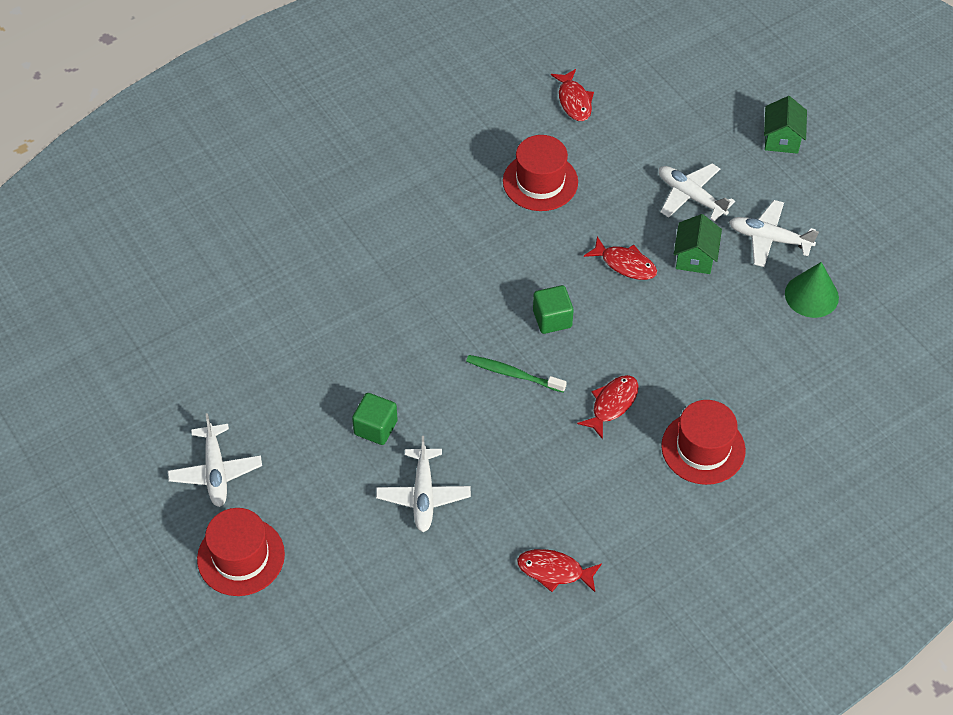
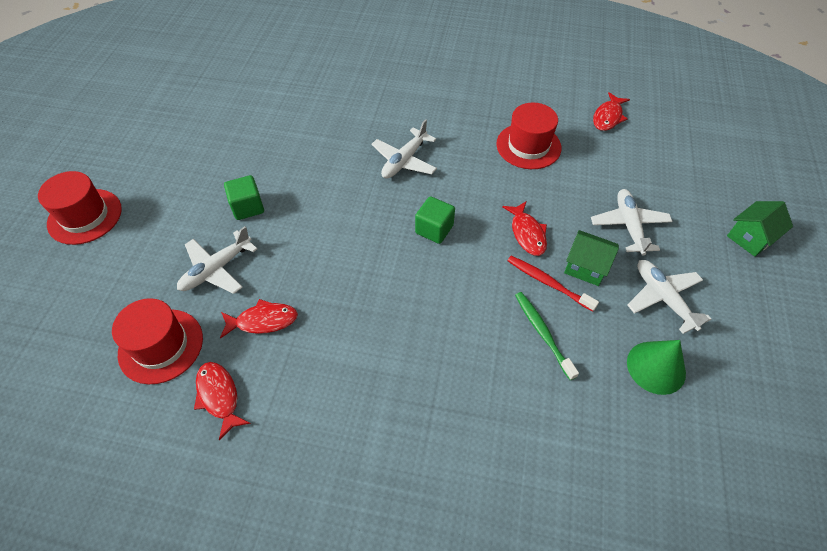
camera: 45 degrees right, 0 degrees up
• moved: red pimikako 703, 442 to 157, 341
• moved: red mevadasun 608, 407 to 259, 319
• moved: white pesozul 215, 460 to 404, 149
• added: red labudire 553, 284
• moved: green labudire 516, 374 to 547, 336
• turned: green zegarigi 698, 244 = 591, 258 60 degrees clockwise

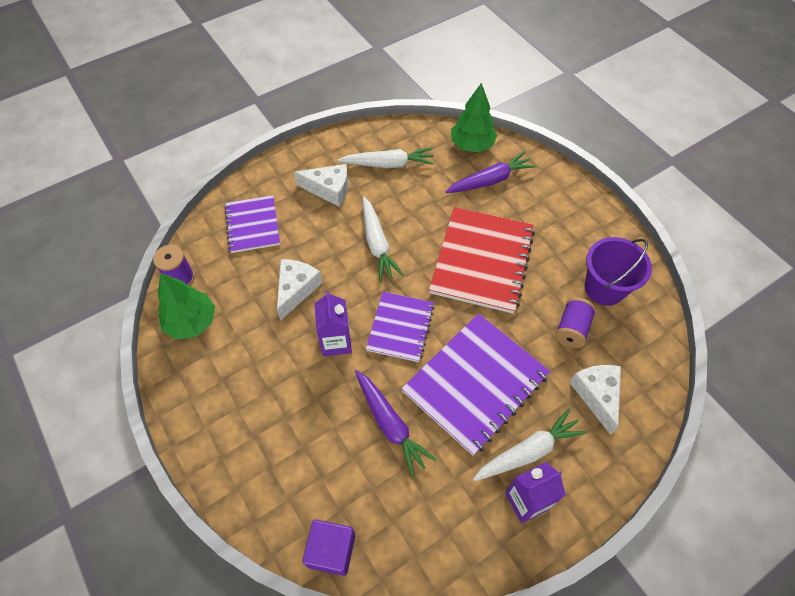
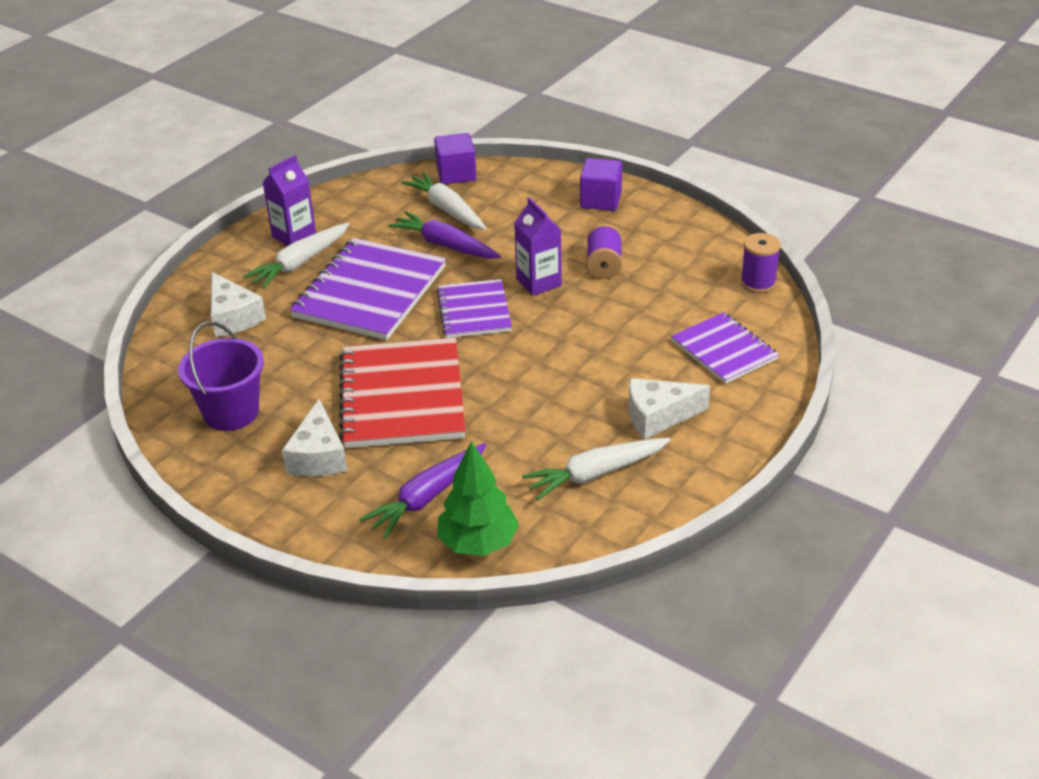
camera: 160 degrees right, 20 degrees down
• moved: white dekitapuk 299, 290 to 314, 437
• moved: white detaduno 383, 239 to 444, 201
• added: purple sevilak 601, 184
• moved: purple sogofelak 575, 322 to 604, 251
• removed: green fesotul 186, 306

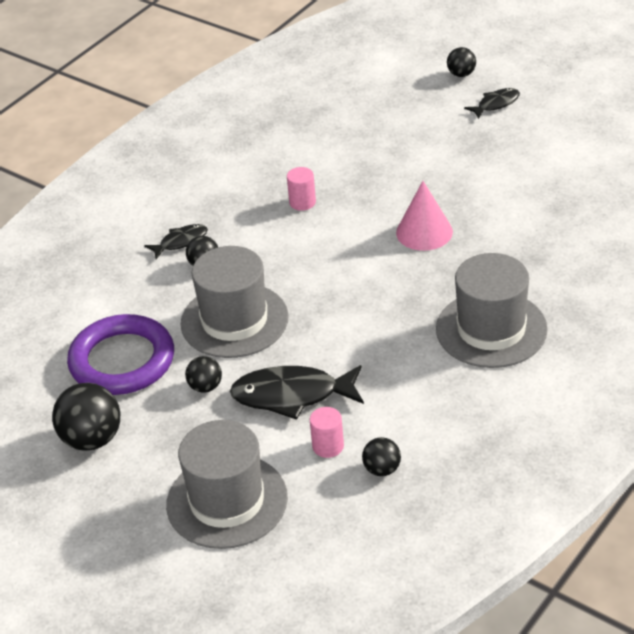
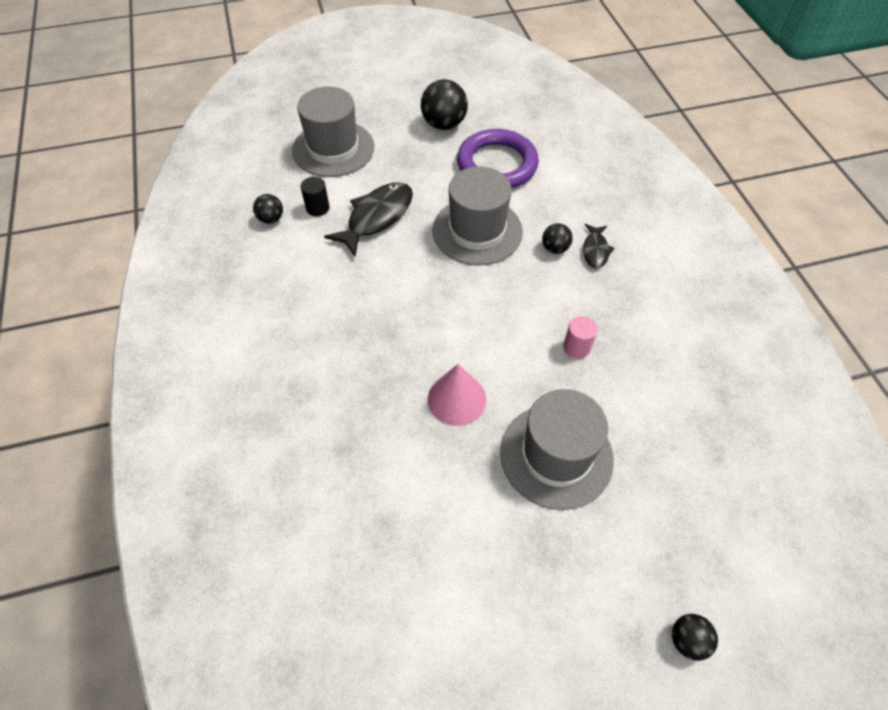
camera: 125 degrees right, 15 degrees up
• recoloured: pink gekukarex 327, 432 to black gekukarex 315, 196
• moved: grey pimikako 492, 310 to 557, 449
• removed: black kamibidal 203, 374
• removed: black mevadasun 492, 103

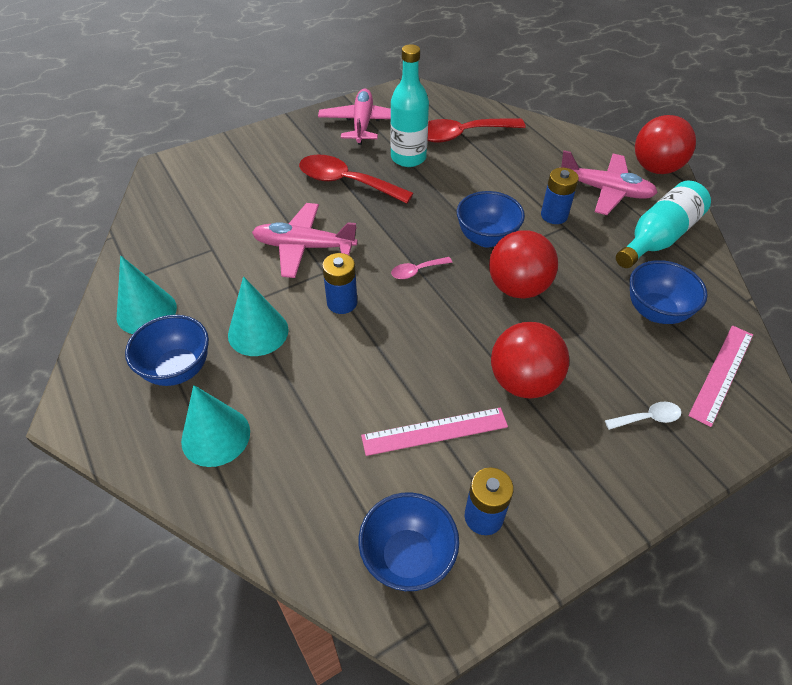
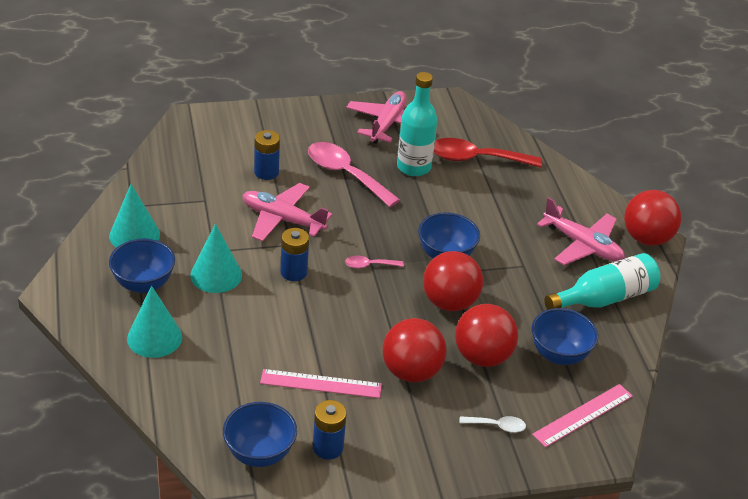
camera: 15 degrees right, 10 degrees down
• moved: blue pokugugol 560, 195 to 267, 155
• recoloured: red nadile 356, 179 to pink nadile 354, 174
• added: red kamibidal 486, 335

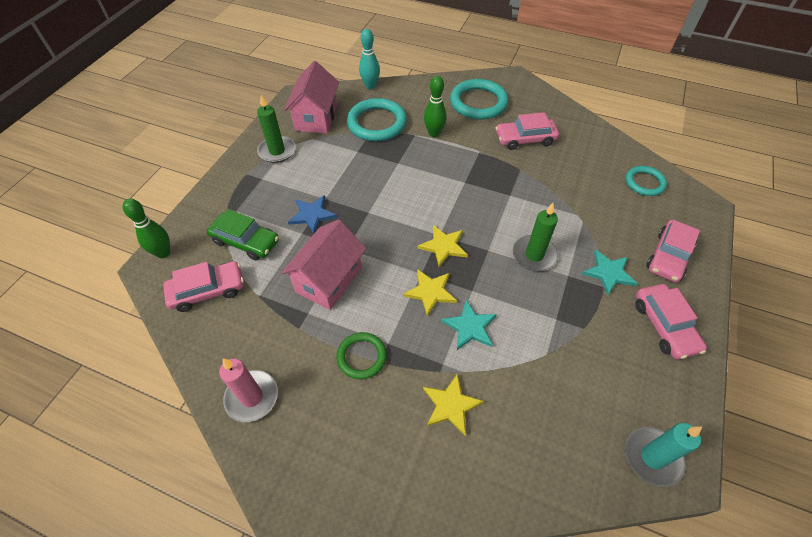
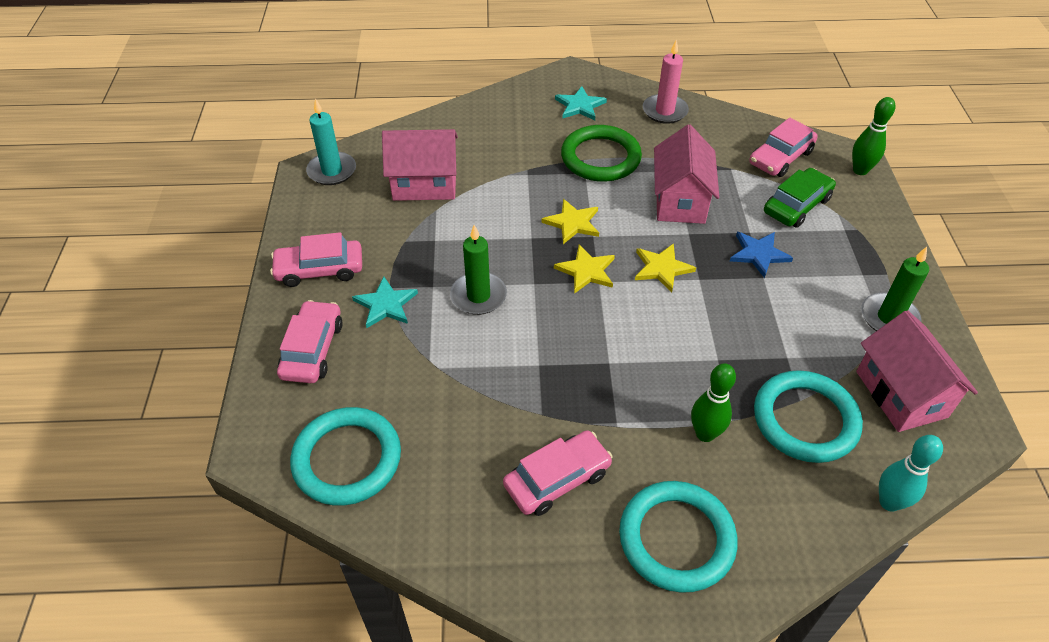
camera: 155 degrees right, 5 degrees down
• turned: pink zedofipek 671, 321 = 316, 259 60 degrees counterclockwise
• resized: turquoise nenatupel 646, 181 = 345, 456 x1.69
• added: pink zegarigi 420, 165
• moved: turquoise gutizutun 469, 325 to 581, 103
• resized: green nenatupel 361, 355 = 601, 153 x1.69
• moved: yellow gutizutun 453, 404 to 665, 268
• turned: green zedofipek 243, 234 = 800, 197 135 degrees clockwise

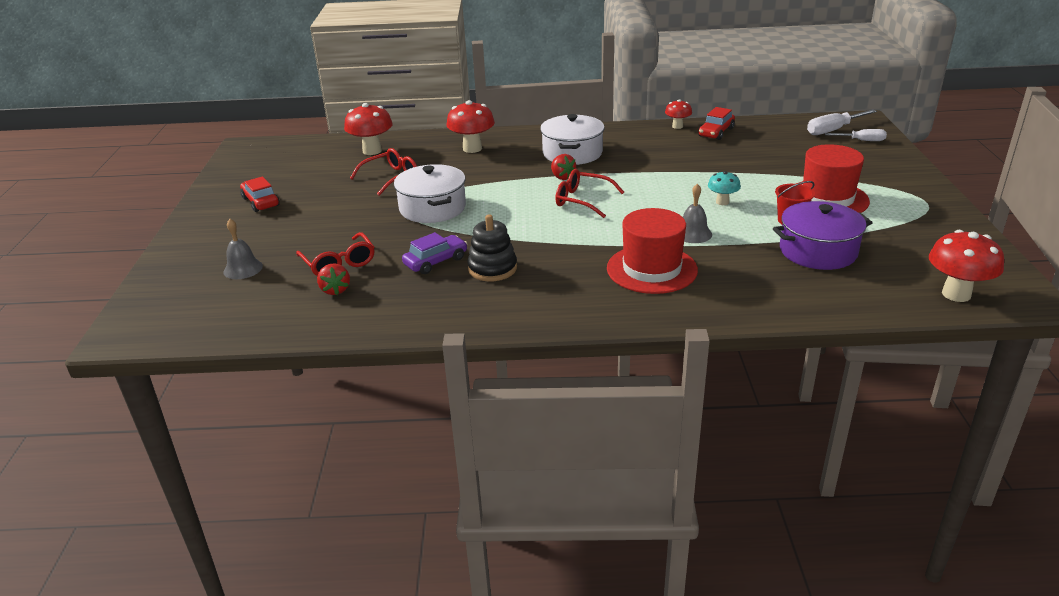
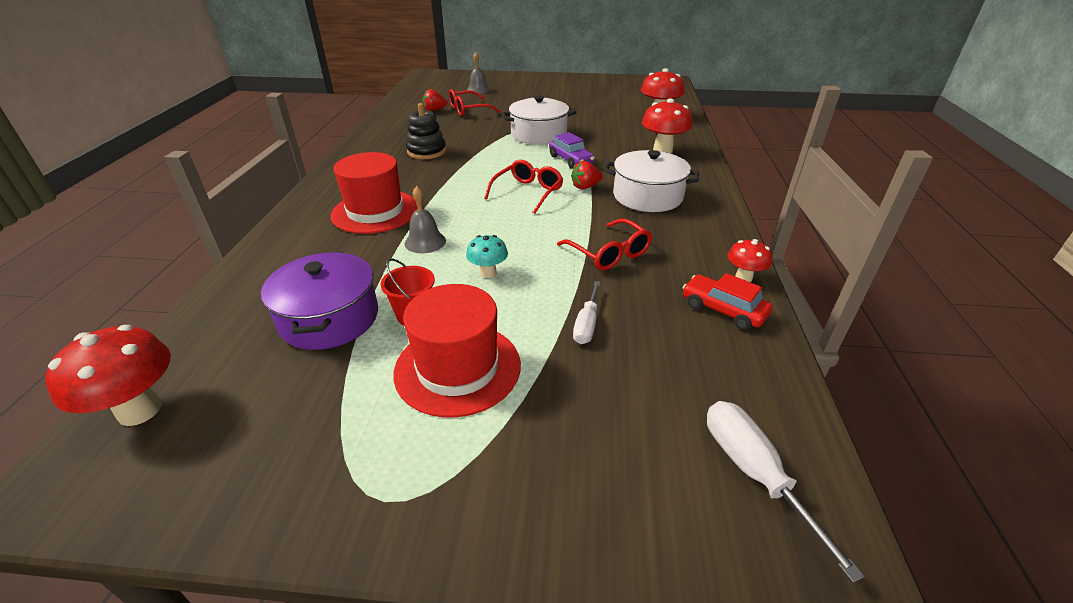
camera: 95 degrees right, 5 degrees up
• moved: purple zedofipek 435, 253 to 572, 150
• moved: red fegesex 383, 172 to 604, 244
• moved: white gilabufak 856, 135 to 586, 312
• removed: red zedofipek 260, 194

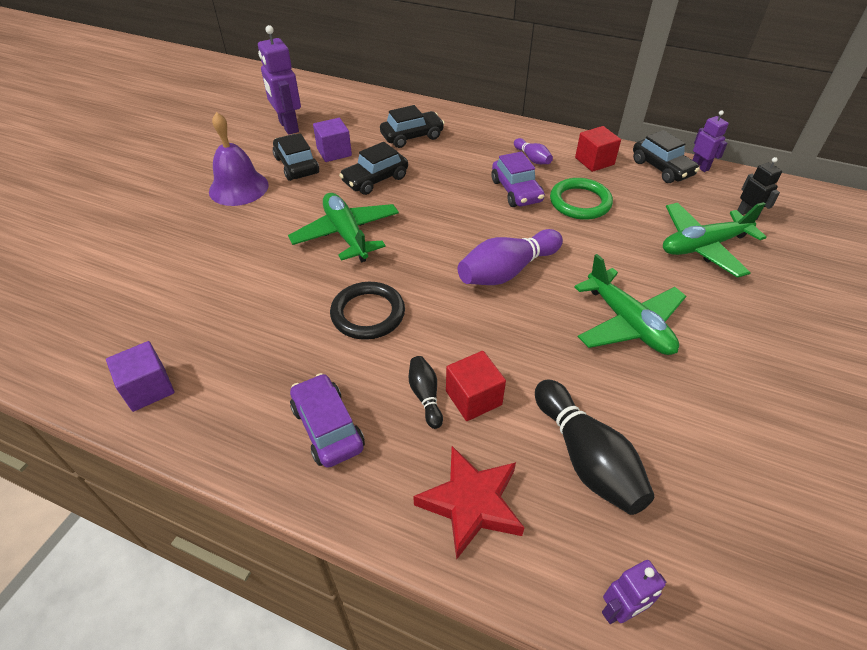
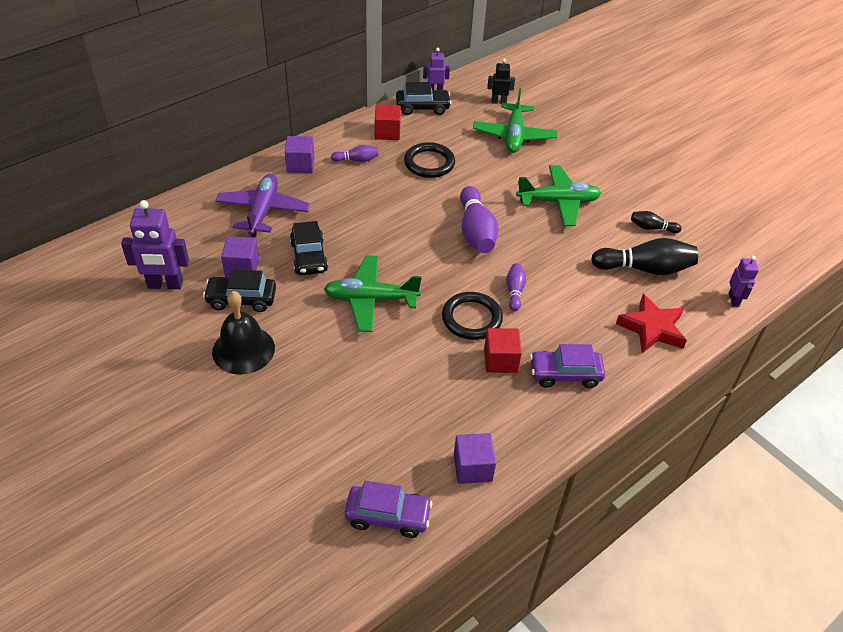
camera: 65 degrees left, 0 degrees up
• recoloured: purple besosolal 239, 159 to black besosolal 243, 333
• replaced: black zedofipek 412, 126 to purple pesozul 262, 205
• added: purple sevilak 299, 154
• moved: purple zedofipek 518, 179 to 388, 509
• recoloured: green nenatupel 581, 199 to black nenatupel 429, 160
• moved: red sevilak 476, 386 to 503, 350
• added: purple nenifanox 516, 287
• moved: black nenifanox 426, 392 to 656, 222

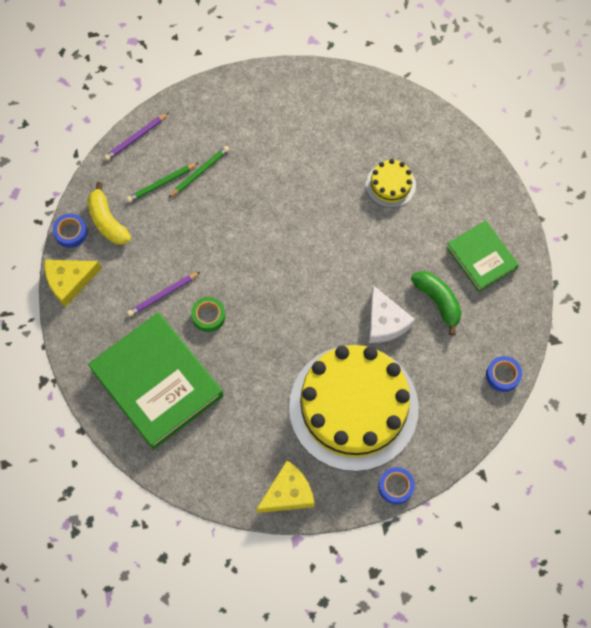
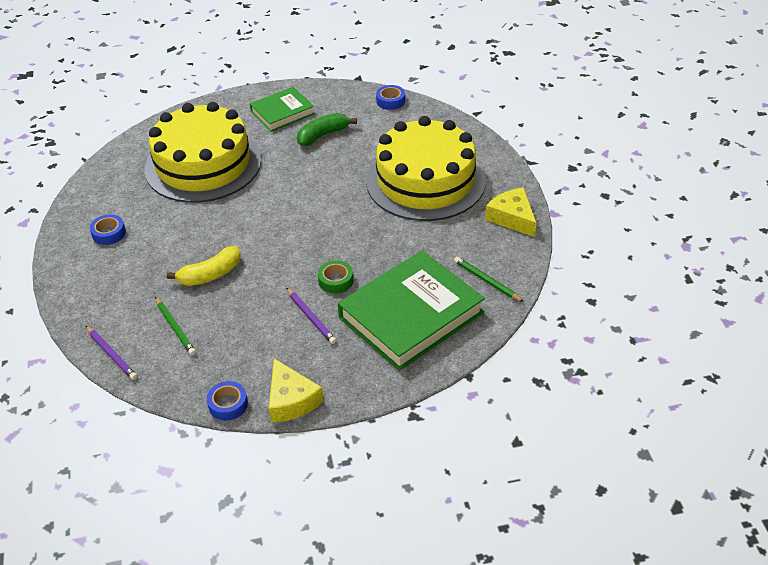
camera: 90 degrees left, 25 degrees down
• moved: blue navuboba 396, 486 to 108, 229
• resized: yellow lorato 391, 183 = 203, 152 x2.42
• moved: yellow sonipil 109, 213 to 204, 266
• moved: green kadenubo 199, 172 to 489, 279
• removed: white dekitapuk 392, 314

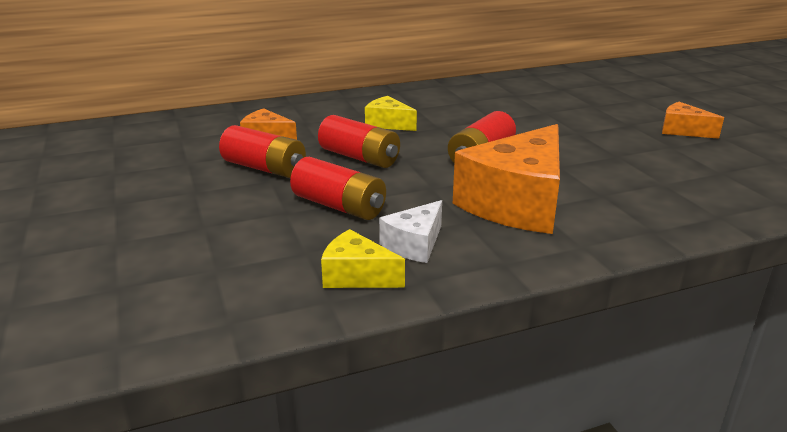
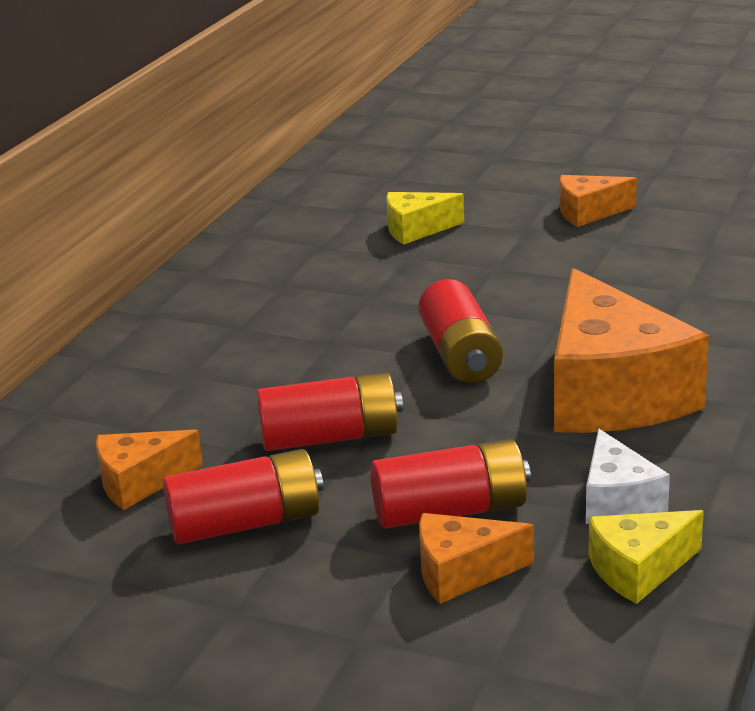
camera: 45 degrees left, 0 degrees up
• moved: yellow dekitapuk 391, 113 to 425, 218
• added: orange dekitapuk 476, 558

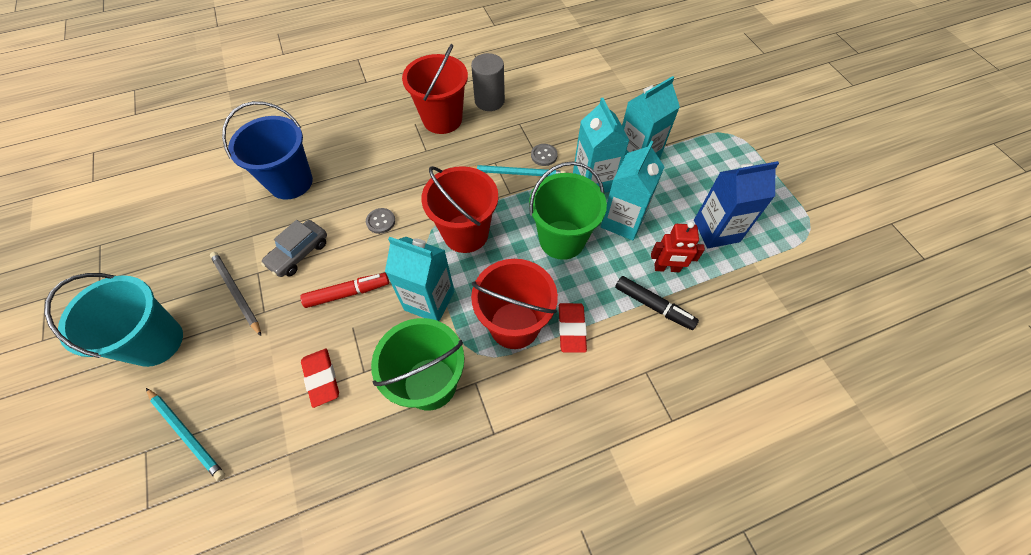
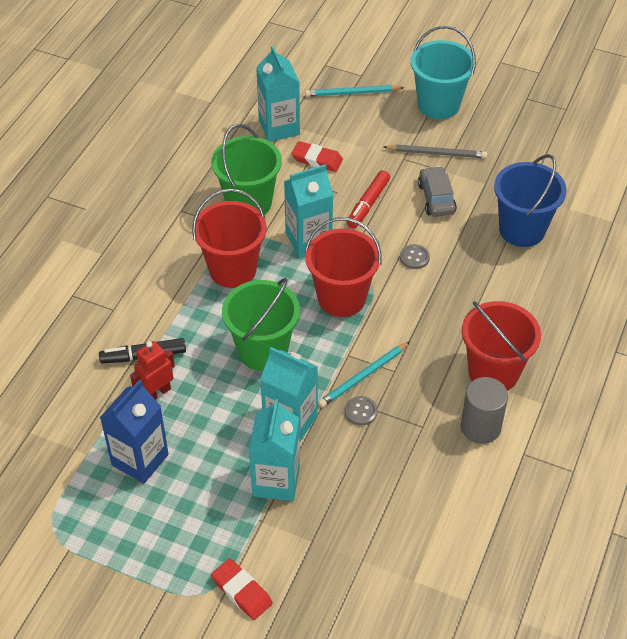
camera: 135 degrees right, 10 degrees down
• moved: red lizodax 573, 328 to 242, 589
• moved: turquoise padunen 632, 190 to 278, 94

